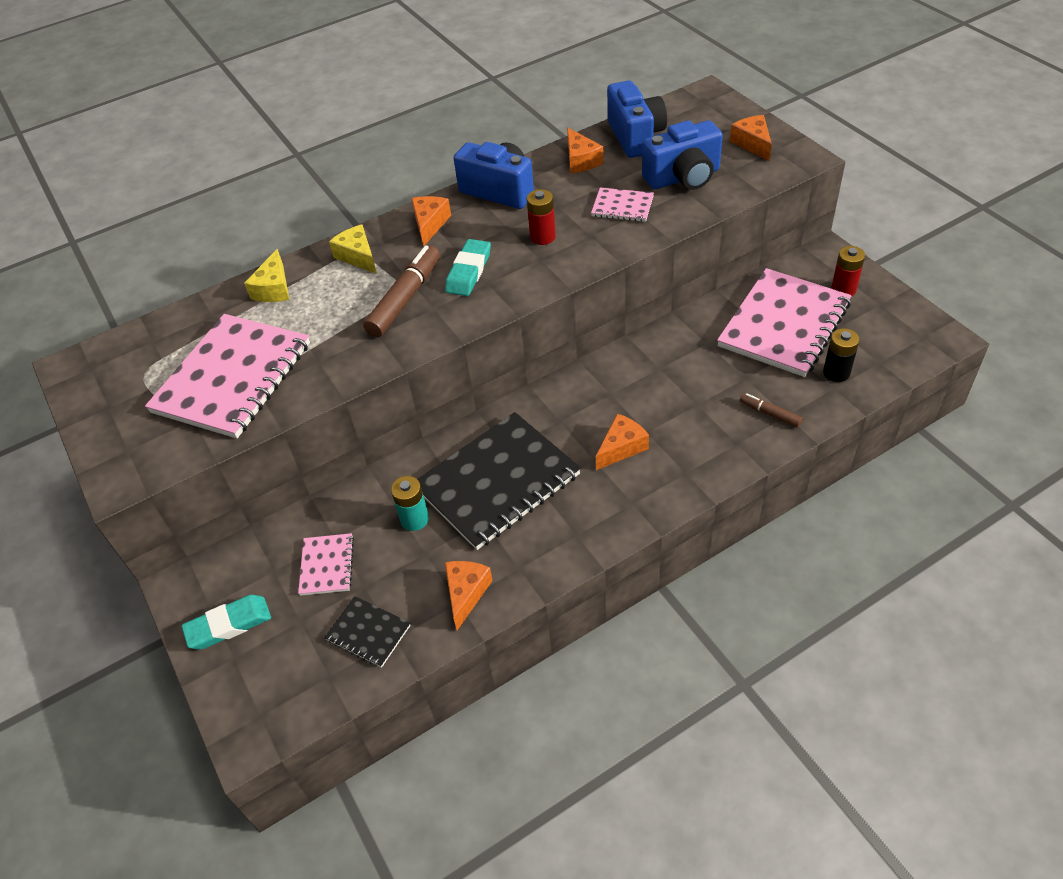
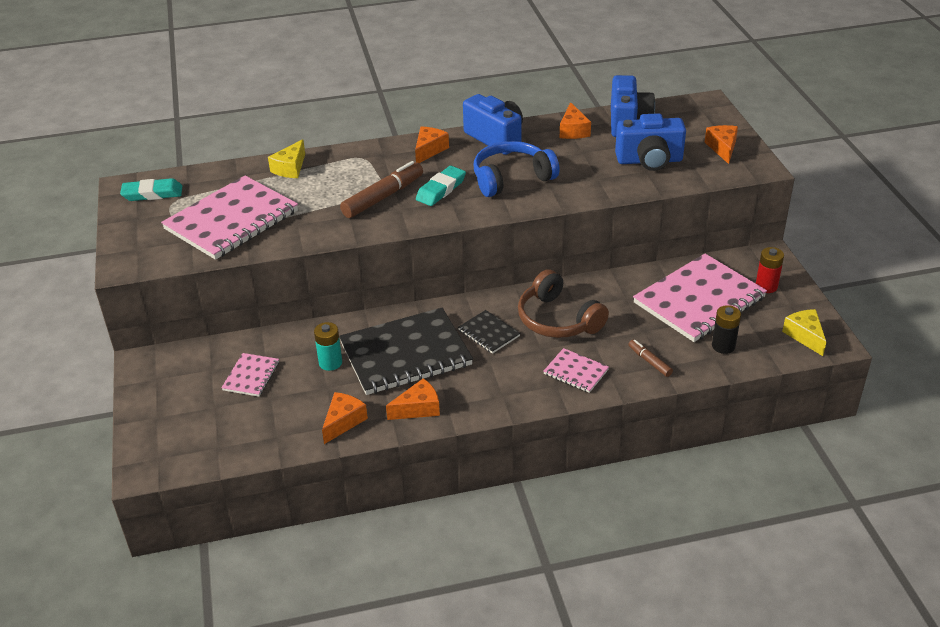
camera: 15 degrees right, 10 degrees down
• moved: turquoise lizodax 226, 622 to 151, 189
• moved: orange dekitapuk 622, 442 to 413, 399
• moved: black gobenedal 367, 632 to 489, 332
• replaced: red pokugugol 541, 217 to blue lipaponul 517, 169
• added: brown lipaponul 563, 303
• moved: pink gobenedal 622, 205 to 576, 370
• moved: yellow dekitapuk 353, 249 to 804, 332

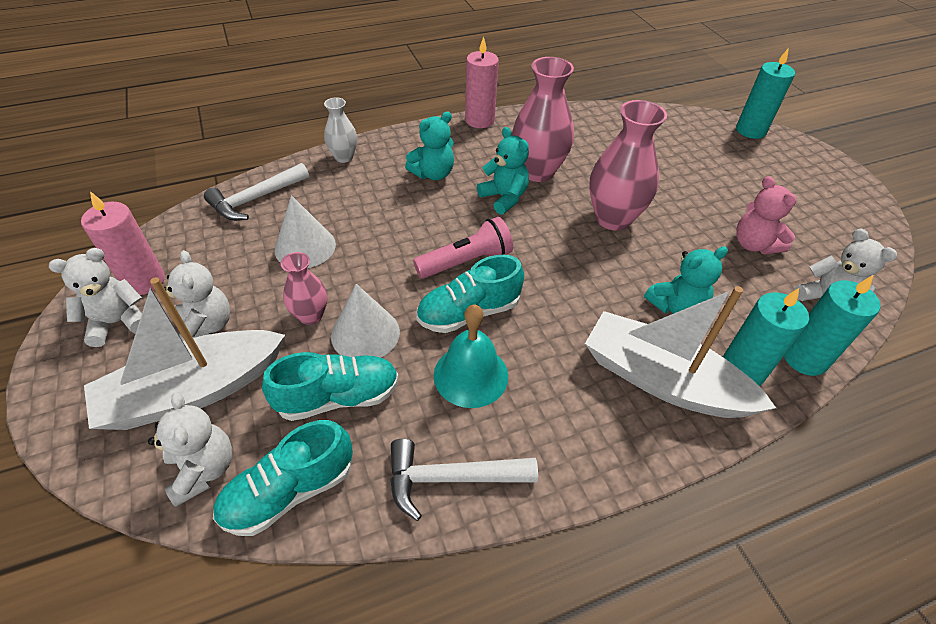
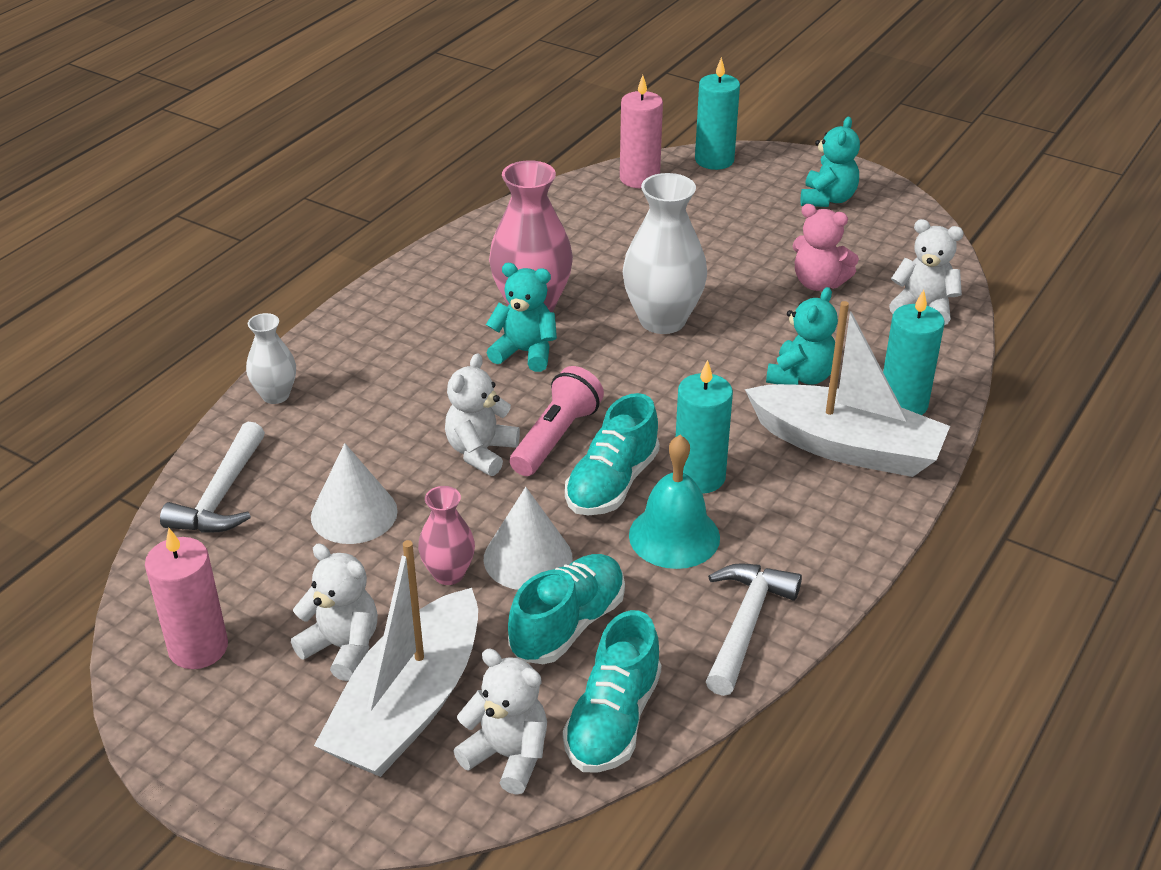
camera: 35 degrees left, 10 degrees down
• moved: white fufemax 95, 297 to 482, 414
• moved: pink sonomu 482, 82 to 641, 131
• recoloured: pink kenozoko 628, 165 to white kenozoko 665, 253
• moved: turquoise sonomu 832, 325 to 704, 427
• turned: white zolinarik 464, 480 = 754, 629 150 degrees clockwise
• turned: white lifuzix 680, 352 = 847, 389 150 degrees counterclockwise
• moved: turquoise fufemax 429, 145 to 830, 162

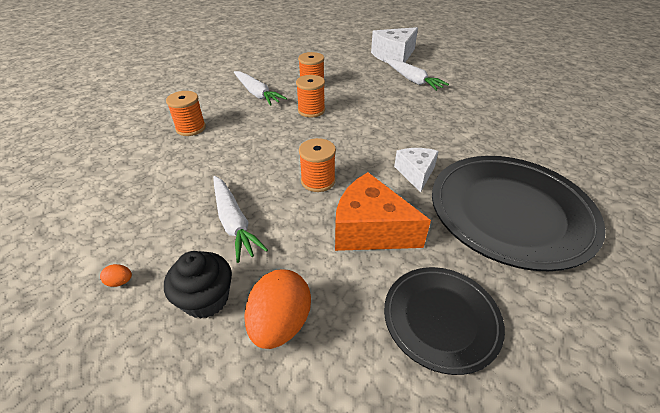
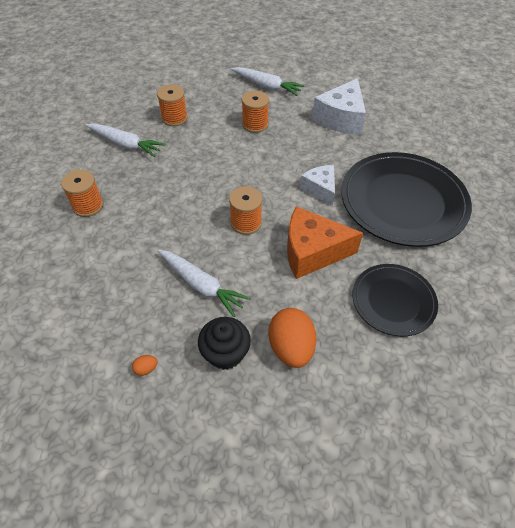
camera: 25 degrees left, 10 degrees up
• moved: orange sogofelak 310, 96 to 255, 112
• moved: white dekitapuk 394, 45 to 339, 106

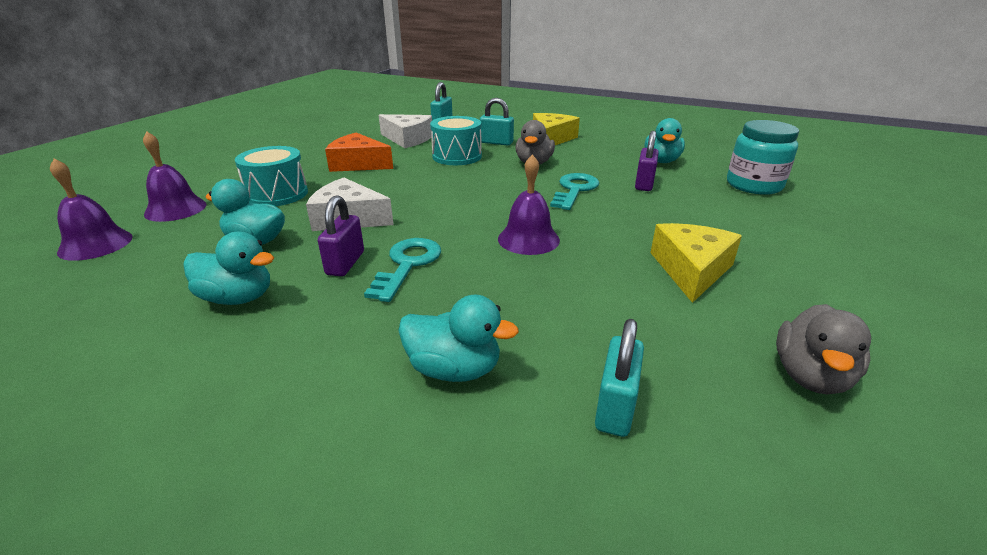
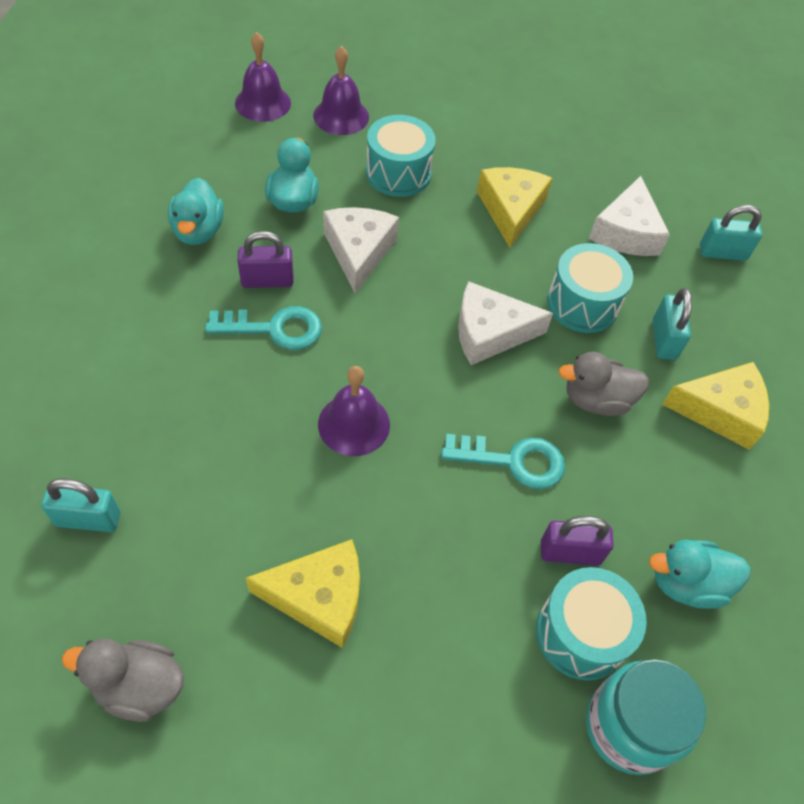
camera: 70 degrees right, 25 degrees up
• added: white dekitapuk 505, 323
• recoloured: orange dekitapuk 359, 152 to yellow dekitapuk 514, 207
• added: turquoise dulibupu 591, 624
• removed: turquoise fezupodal 458, 338

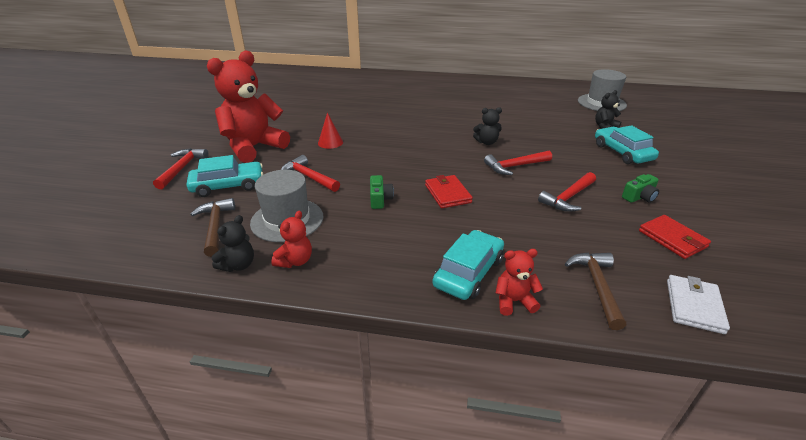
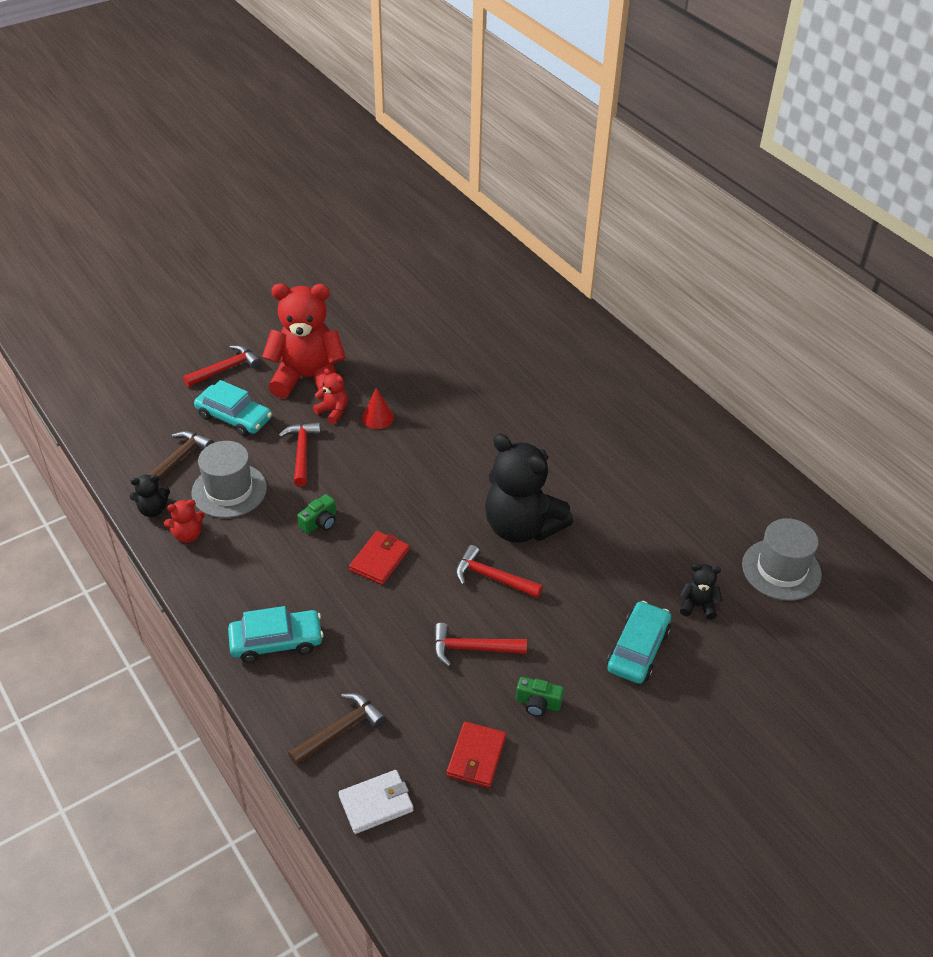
camera: 45 degrees right, 10 degrees up
• moved: red fufemax 519, 282 to 330, 396
• resized: black fufemax 487, 126 = 529, 488 x2.30

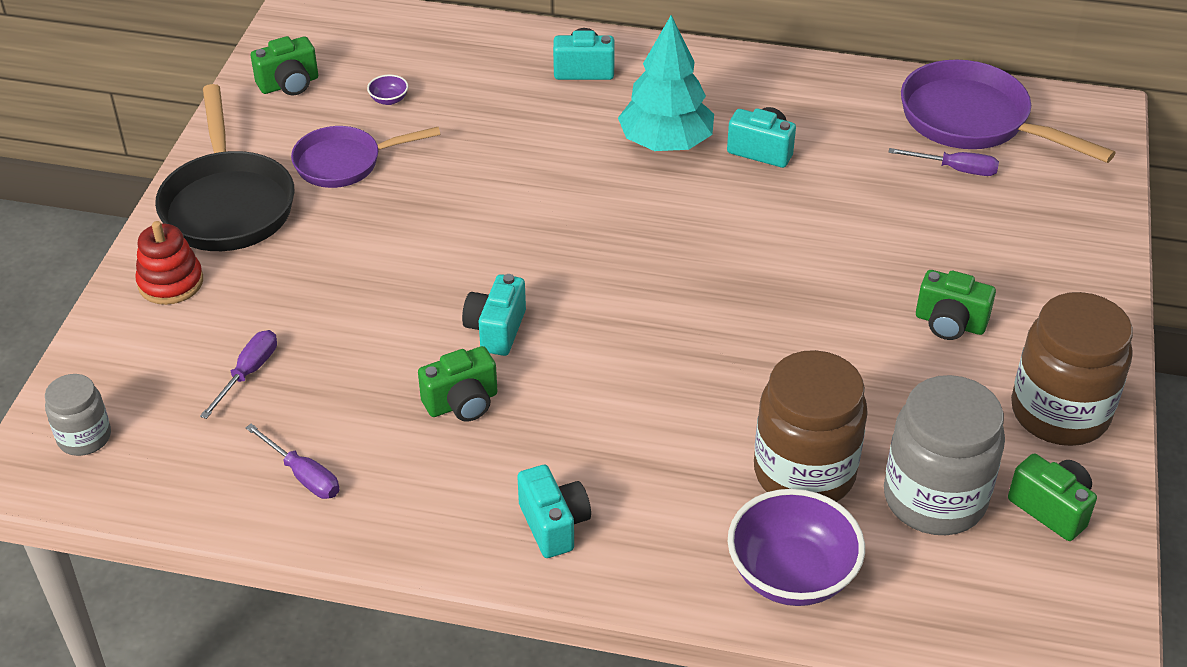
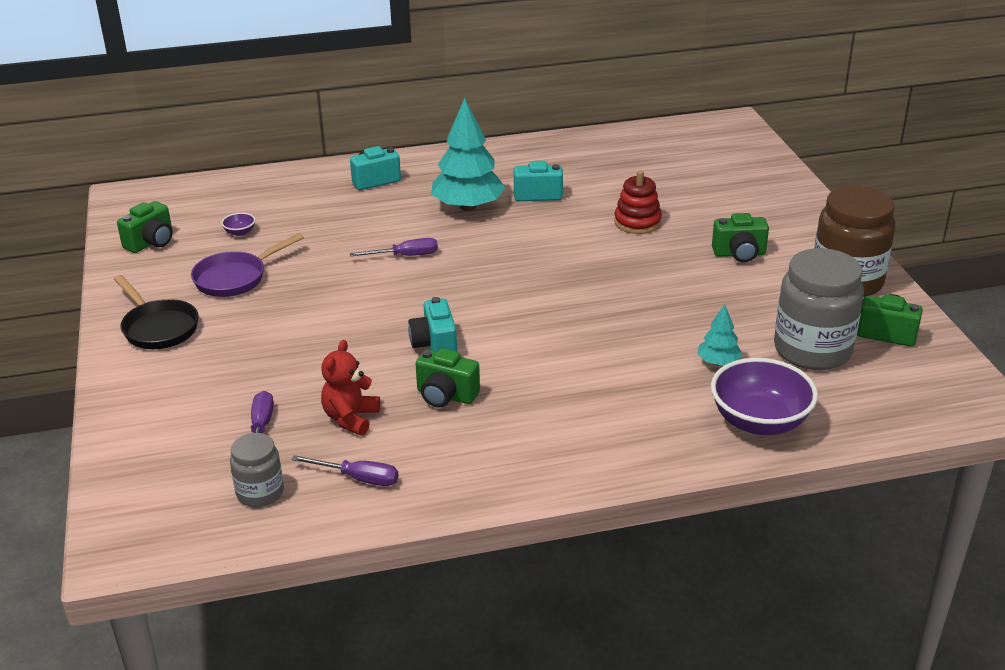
camera: 25 degrees left, 10 degrees down
• resized: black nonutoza 225, 167 = 156, 312 x0.65
• moved: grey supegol 78, 415 to 257, 470
• added: red fufemax 350, 388
• moved: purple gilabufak 943, 162 to 394, 247
• turned: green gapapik 458, 384 = 447, 378 75 degrees clockwise
• moved: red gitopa 169, 263 to 638, 202
• replaced: brown supegol 811, 426 to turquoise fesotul 720, 335
• removed: turquoise gapapik 554, 511
• removed: purple nonutoza 1008, 111

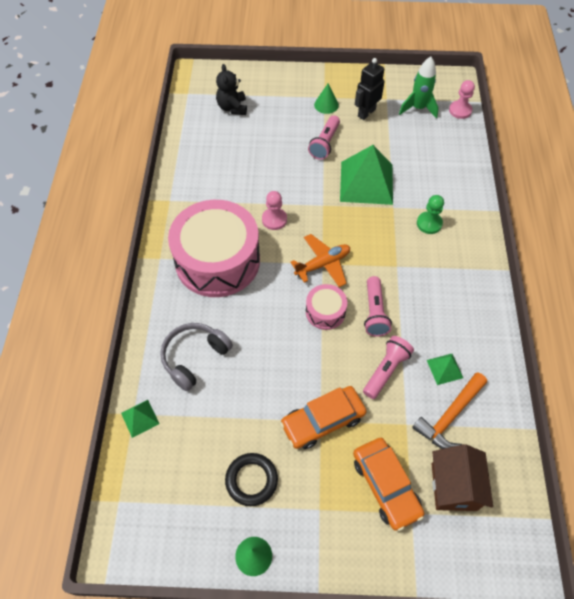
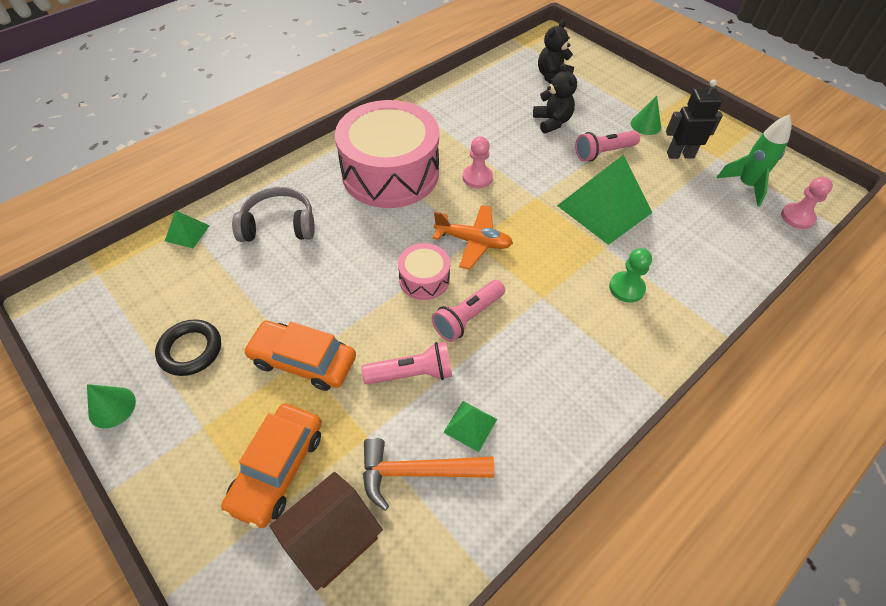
camera: 45 degrees right, 5 degrees down
• added: black fufemax 555, 98

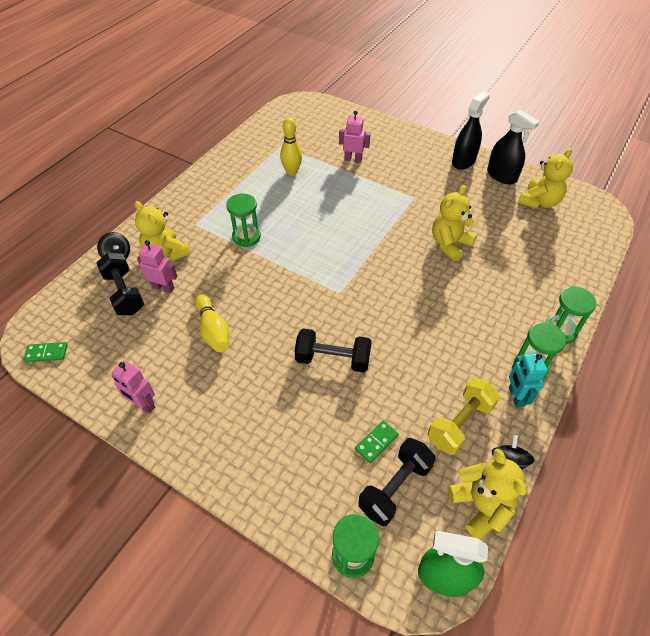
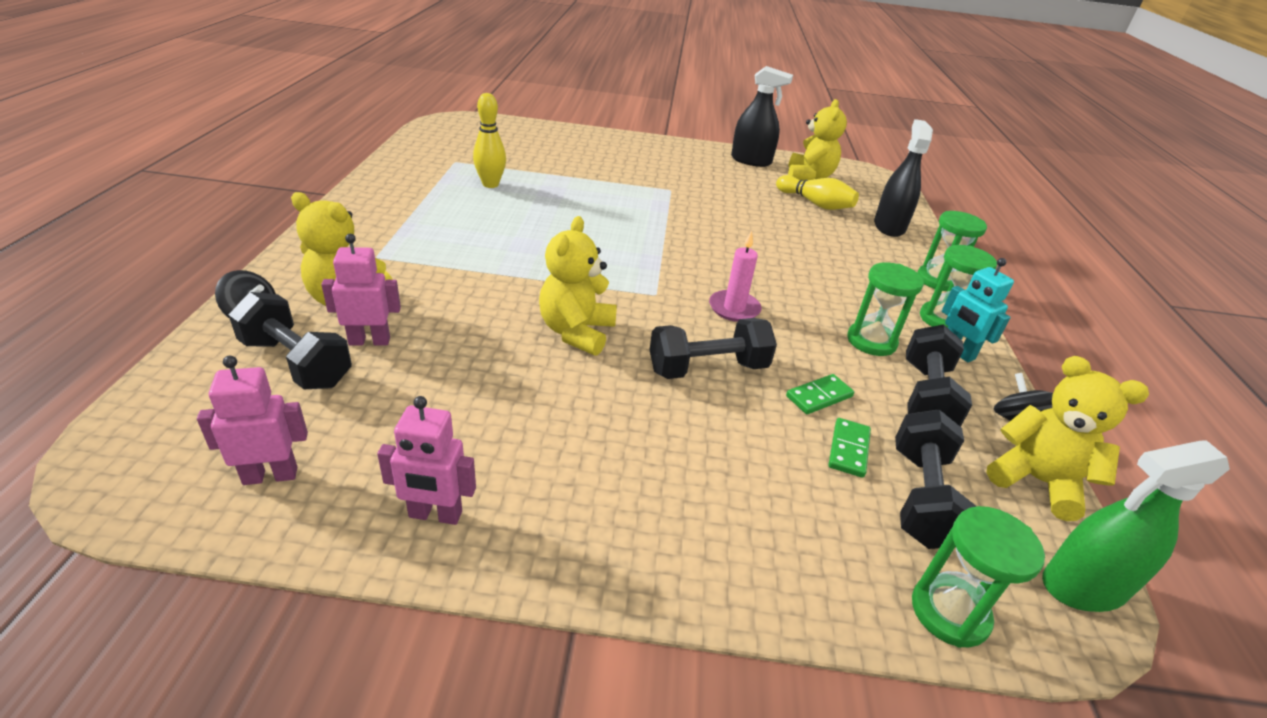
camera: 30 degrees left, 15 degrees down
• moved: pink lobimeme 355, 137 to 252, 420
• moved: yellow fufemax 454, 223 to 578, 286
• added: pink sonomu 735, 276
• moved: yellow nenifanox 212, 323 to 817, 192
• moved: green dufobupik 45, 352 to 820, 394
• moved: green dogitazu 243, 220 to 885, 309
• moved: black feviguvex 471, 131 to 903, 178
• recoloured: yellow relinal 464, 416 to black relinal 939, 376

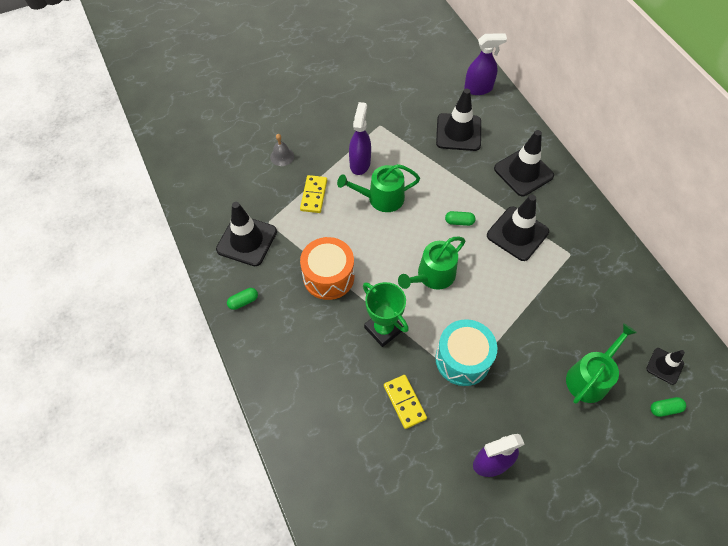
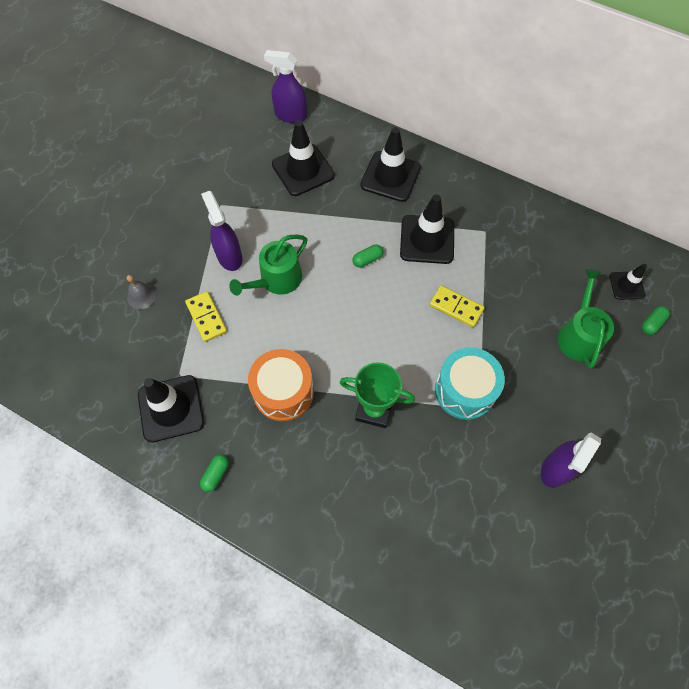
camera: 35 degrees left, 5 degrees up
• turned: purple feviguvex 485, 64 = 285, 86 120 degrees counterclockwise
• moved: yellow dufobupik 405, 402 to 457, 306
• removed: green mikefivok 431, 263

